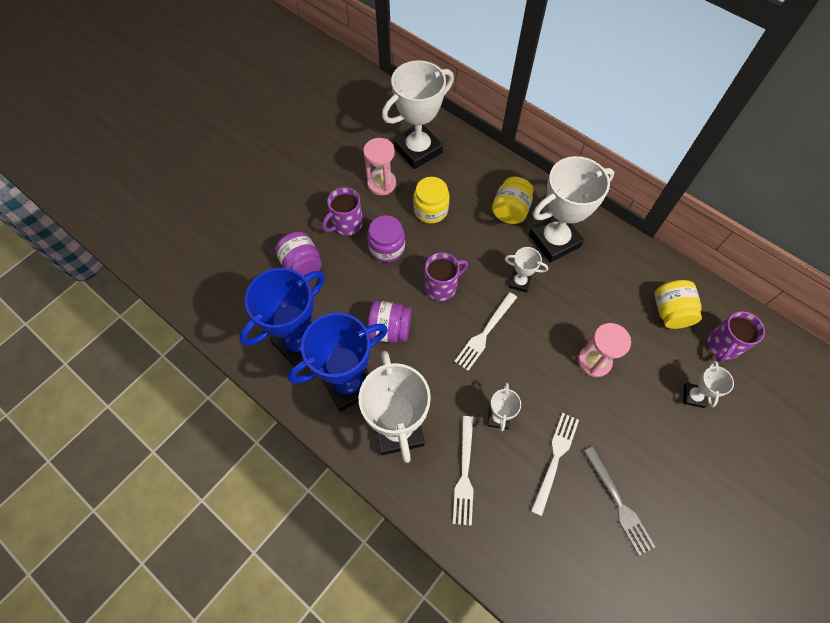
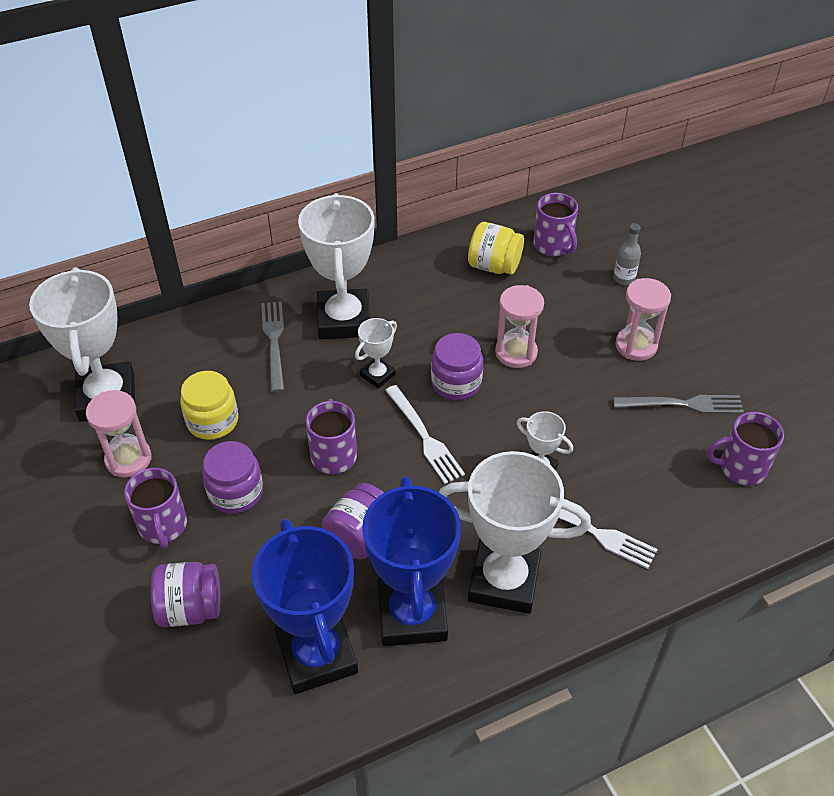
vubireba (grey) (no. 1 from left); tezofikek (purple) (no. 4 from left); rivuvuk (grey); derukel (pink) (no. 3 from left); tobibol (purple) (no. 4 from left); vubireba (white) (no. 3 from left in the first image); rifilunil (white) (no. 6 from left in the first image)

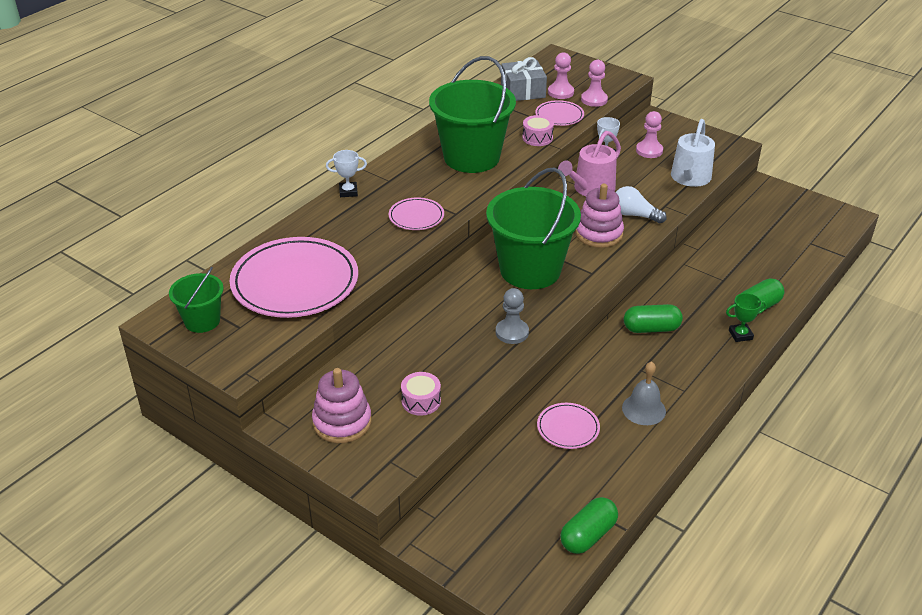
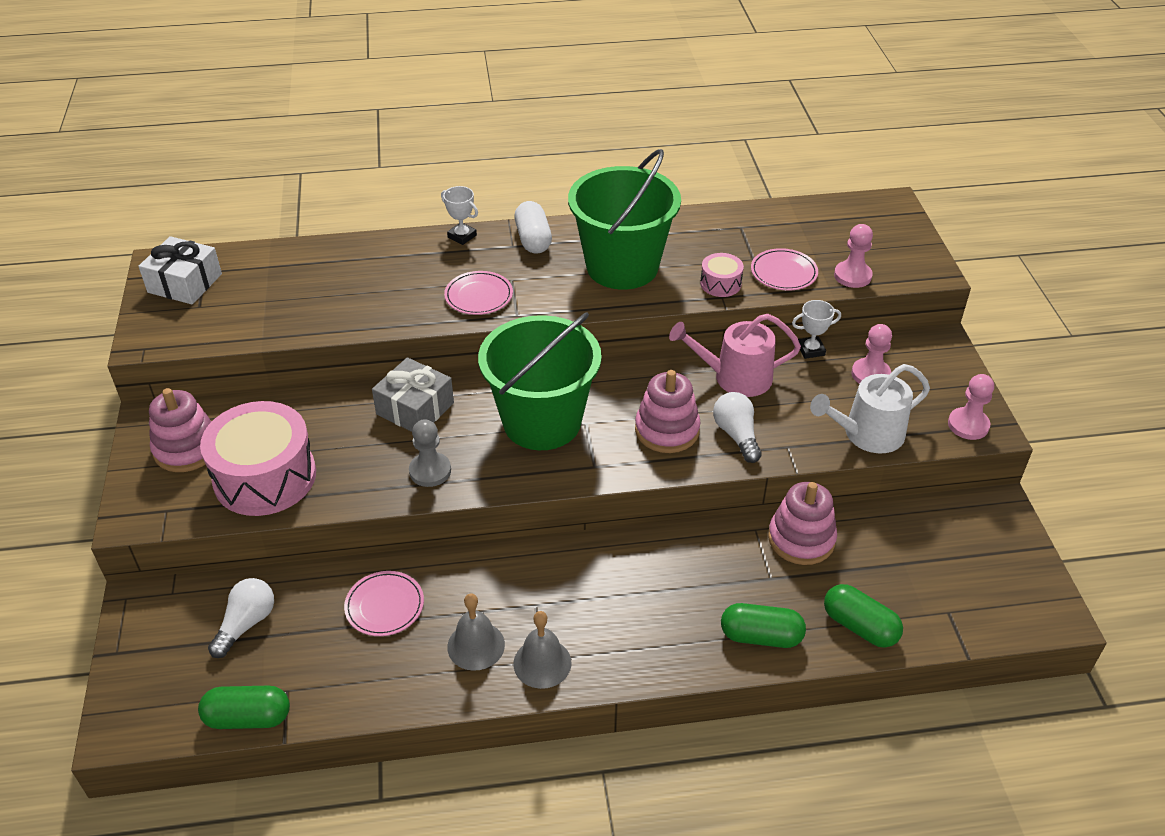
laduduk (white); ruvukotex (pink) (no. 1 from left); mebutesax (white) (no. 1 from left); laduduk (grey); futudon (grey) (no. 2 from left); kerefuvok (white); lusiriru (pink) (no. 3 from left); kerefuvok (green) (no. 3 from left); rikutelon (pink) (no. 3 from left); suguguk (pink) (no. 1 from left in the first image); rifilunil (green)

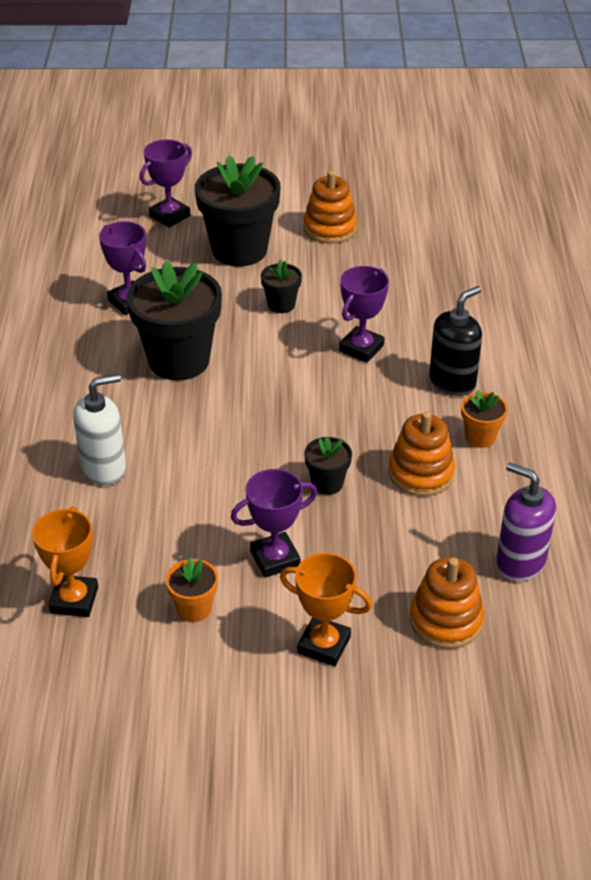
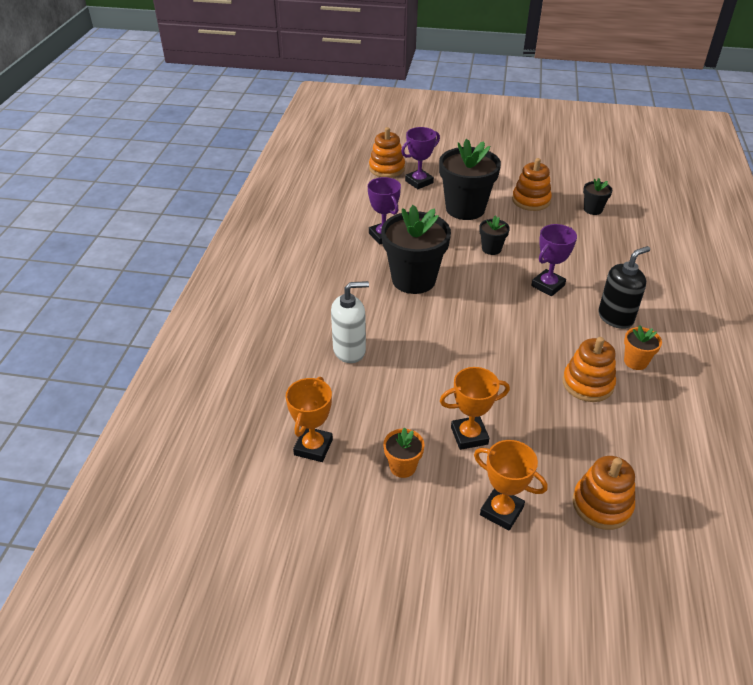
lusiriru (orange) (no. 1 from left); rifilunil (orange) (no. 2 from left); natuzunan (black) (no. 4 from left); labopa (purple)

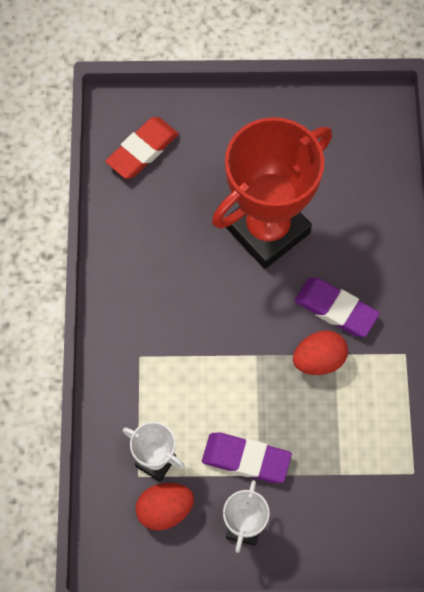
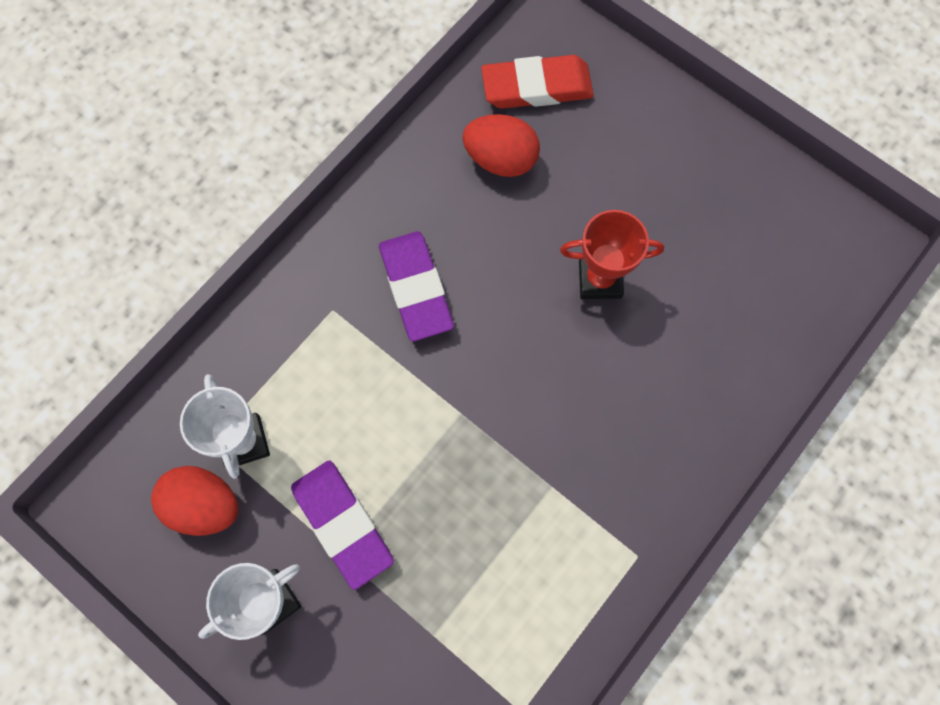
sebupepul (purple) (no. 2 from left); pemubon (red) (no. 2 from left); rifilunil (red)

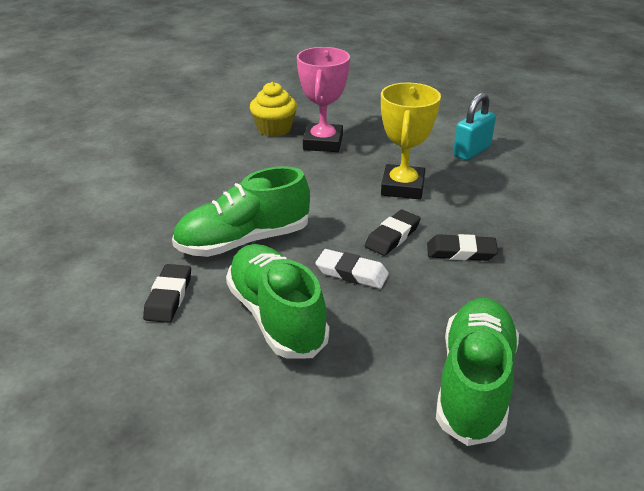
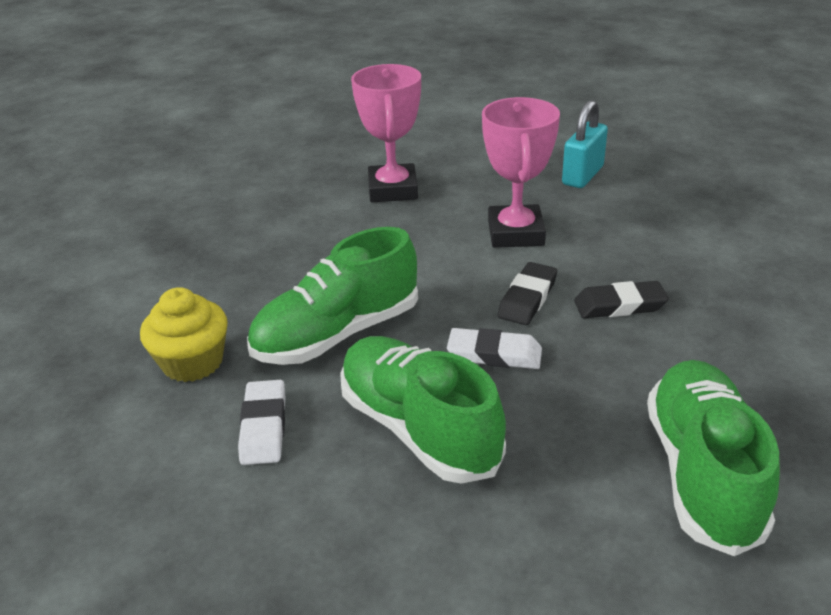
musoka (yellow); sebupepul (white) (no. 1 from left); rifilunil (pink) (no. 2 from left)

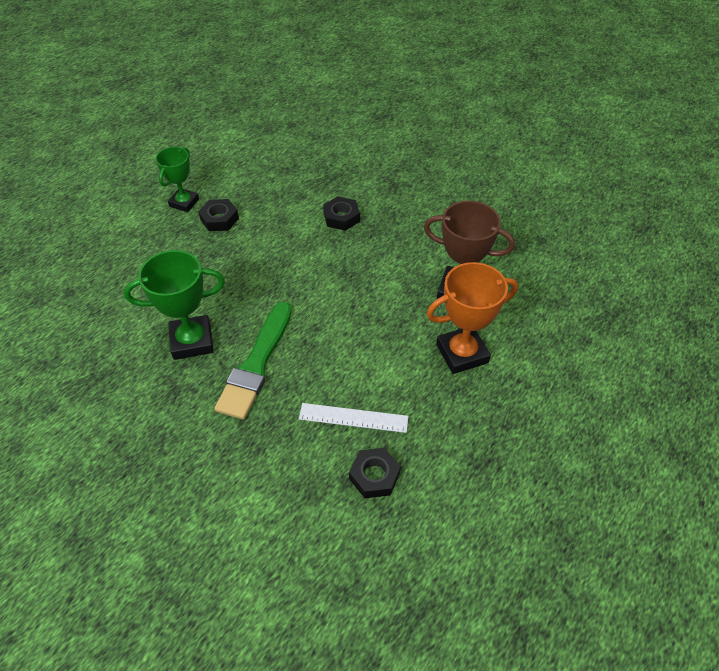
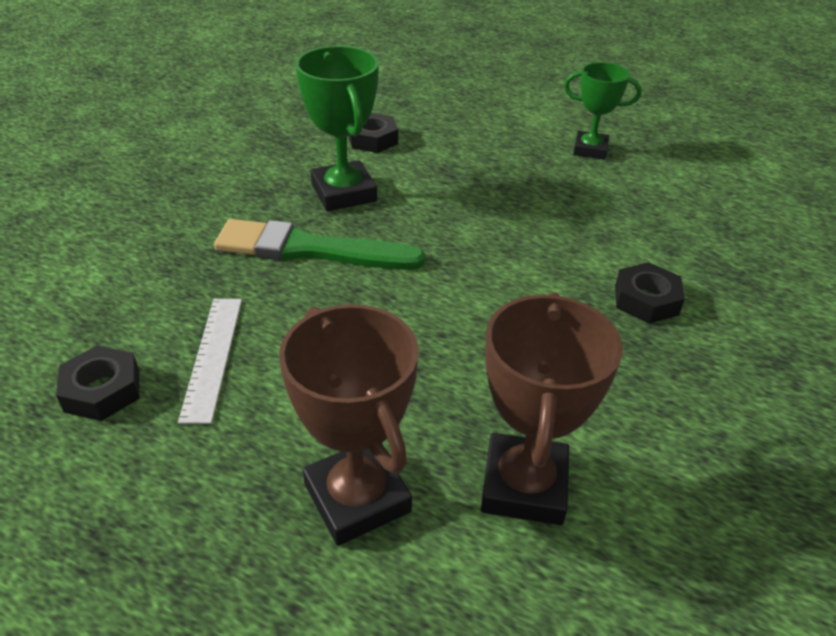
rifilunil (brown) (no. 1 from left); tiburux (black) (no. 2 from left)

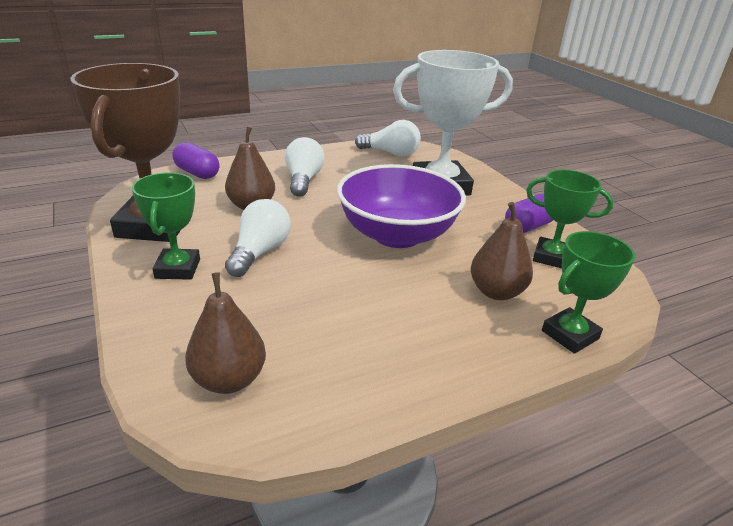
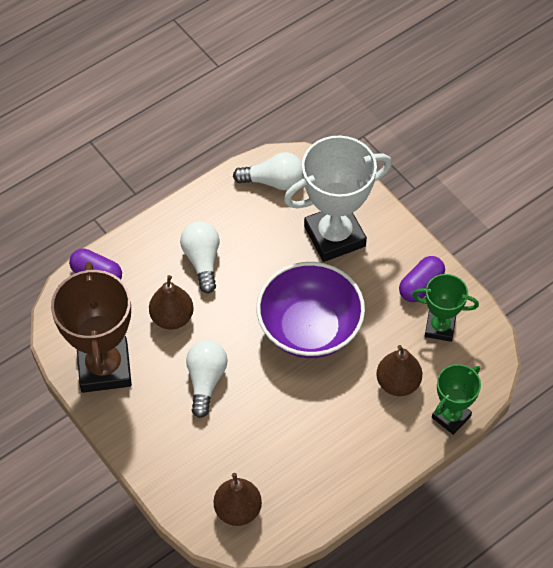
rifilunil (green) (no. 1 from left in the first image)

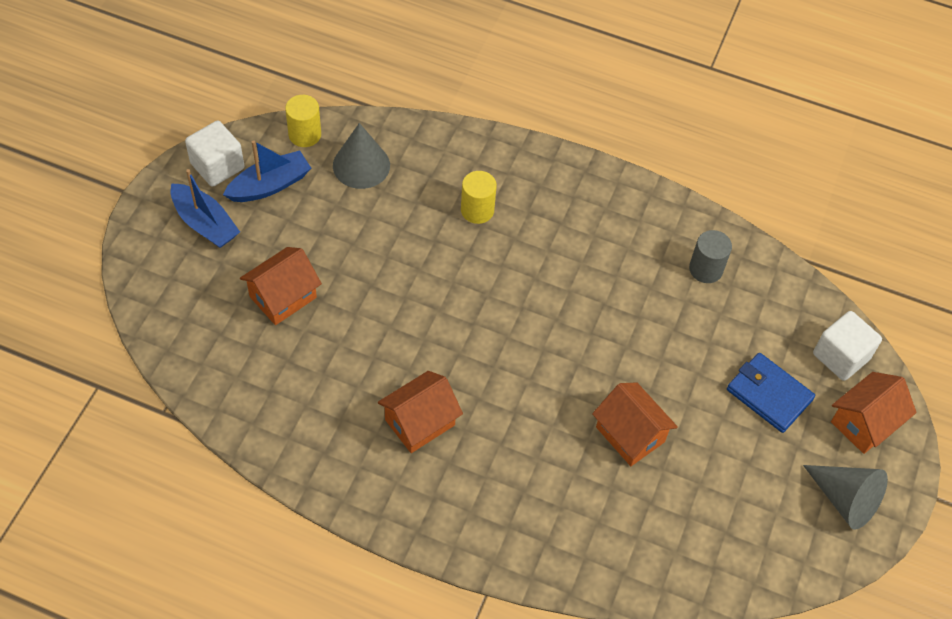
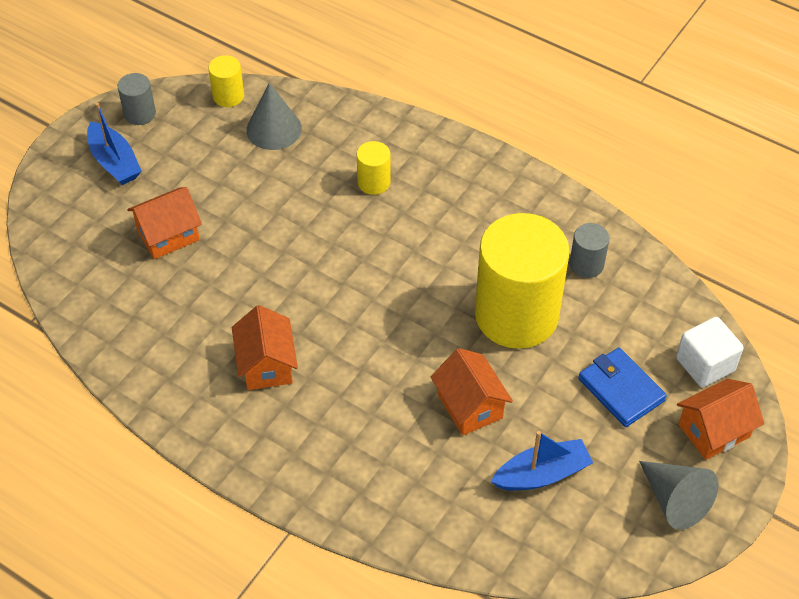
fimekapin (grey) (no. 1 from left); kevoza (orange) (no. 2 from left); fimekapin (yellow) (no. 3 from left); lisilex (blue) (no. 2 from left)

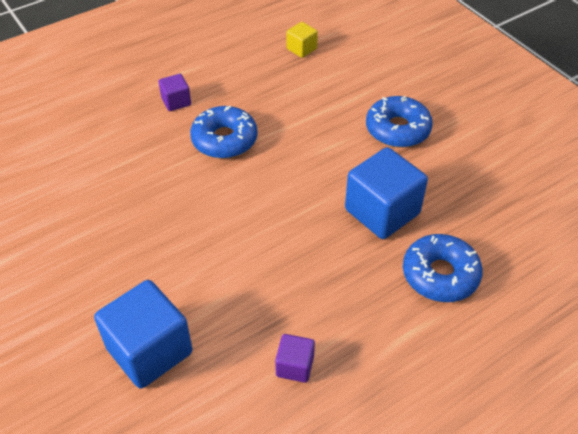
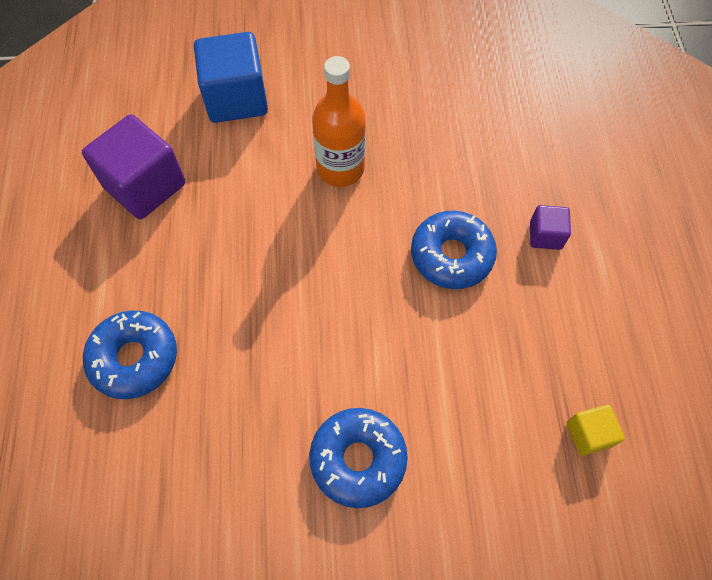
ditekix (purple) (no. 1 from left); rivuvuk (orange); ditekix (blue) (no. 2 from left in the first image)

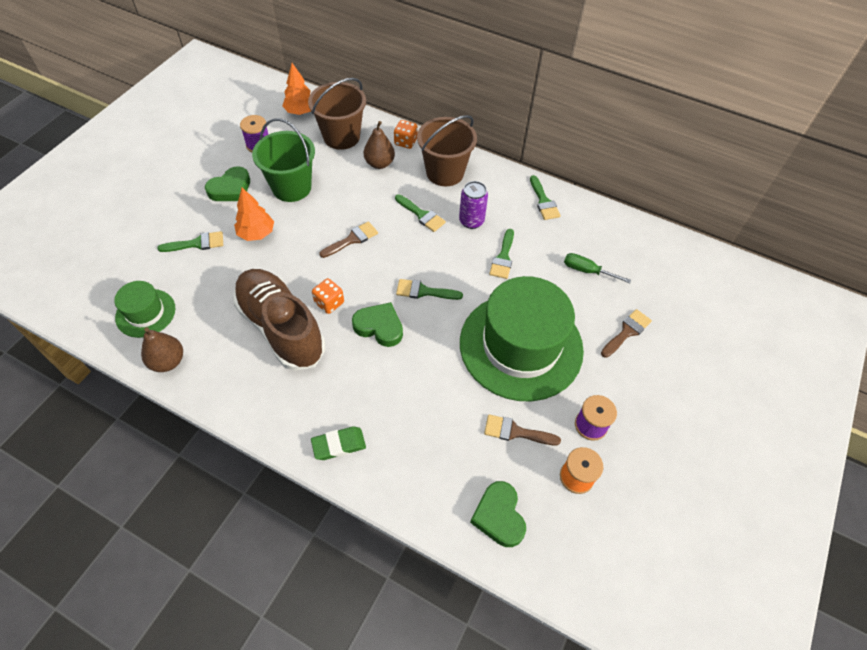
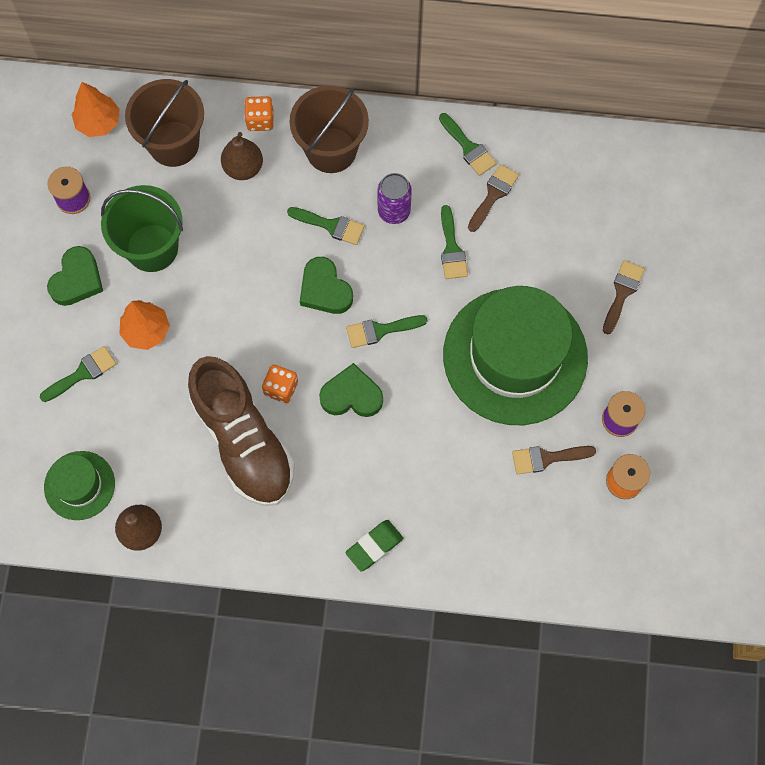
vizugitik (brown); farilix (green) (no. 2 from left); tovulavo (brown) (no. 1 from left); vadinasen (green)

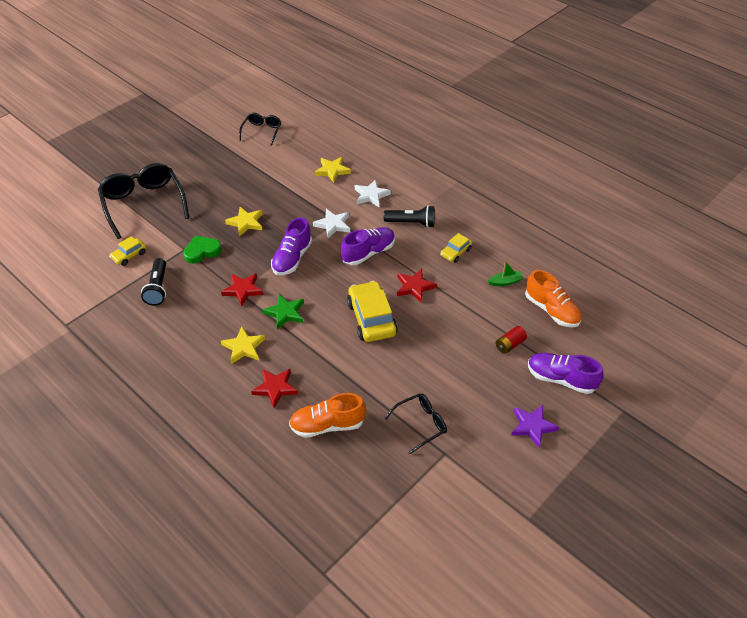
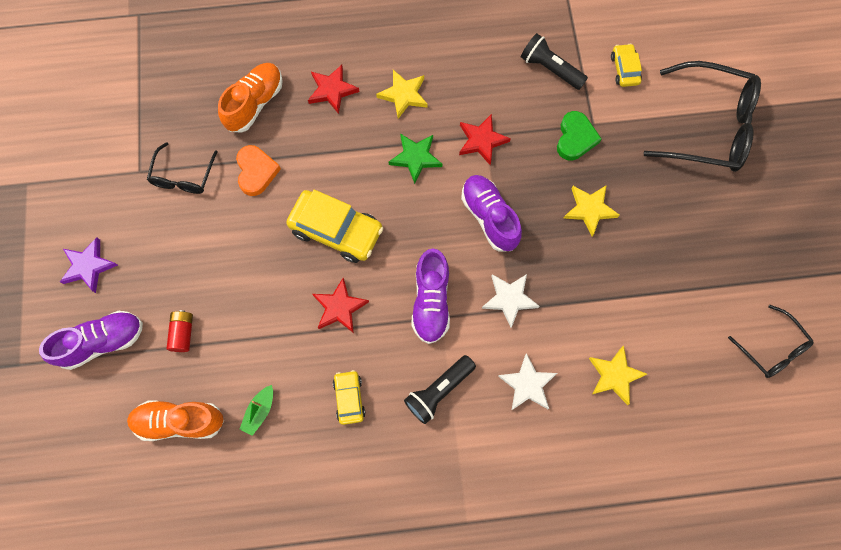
farilix (orange)

